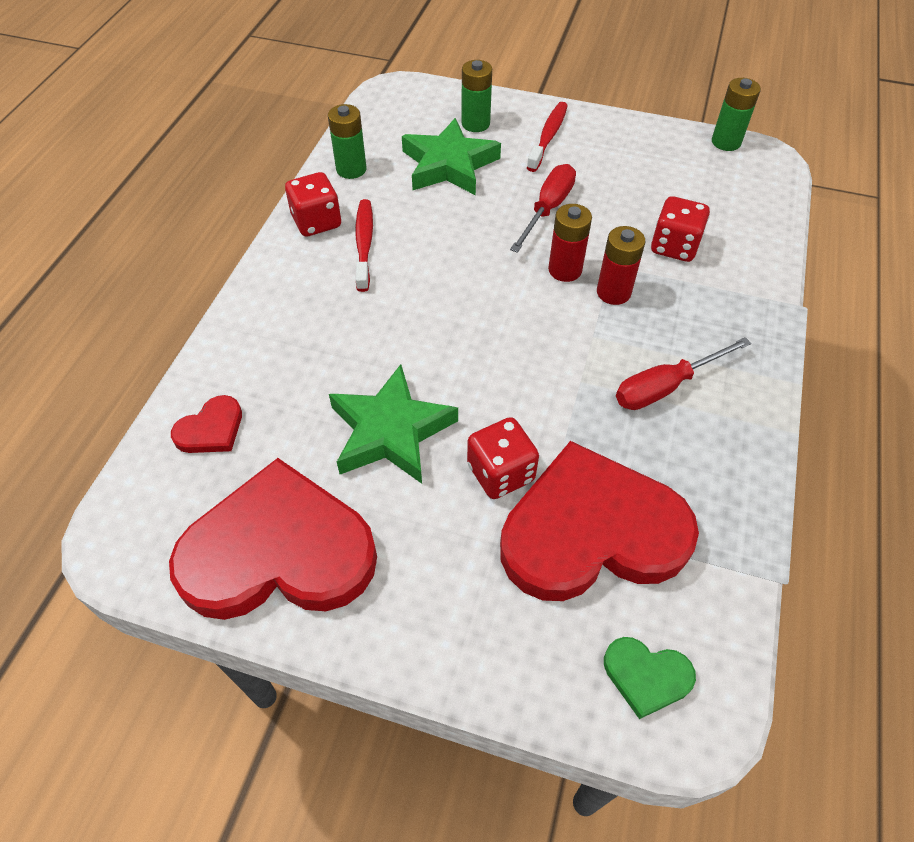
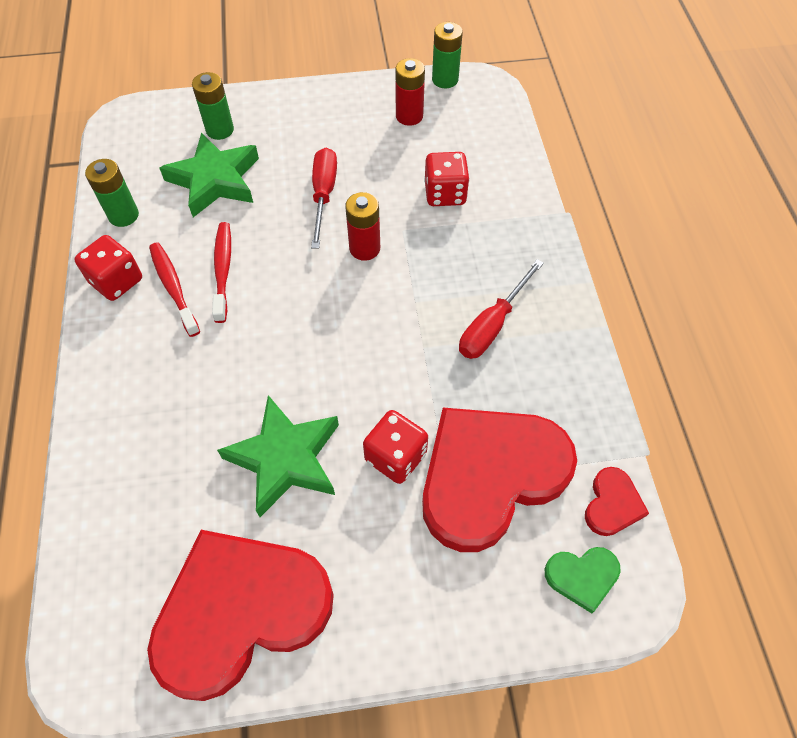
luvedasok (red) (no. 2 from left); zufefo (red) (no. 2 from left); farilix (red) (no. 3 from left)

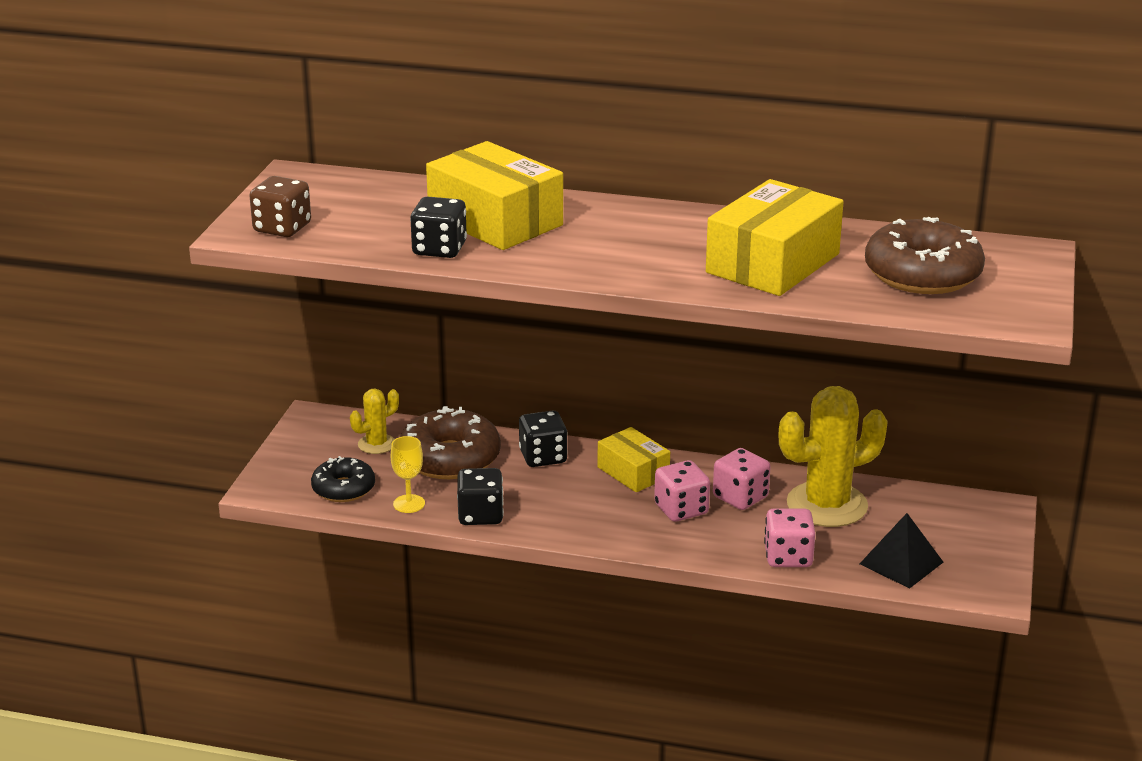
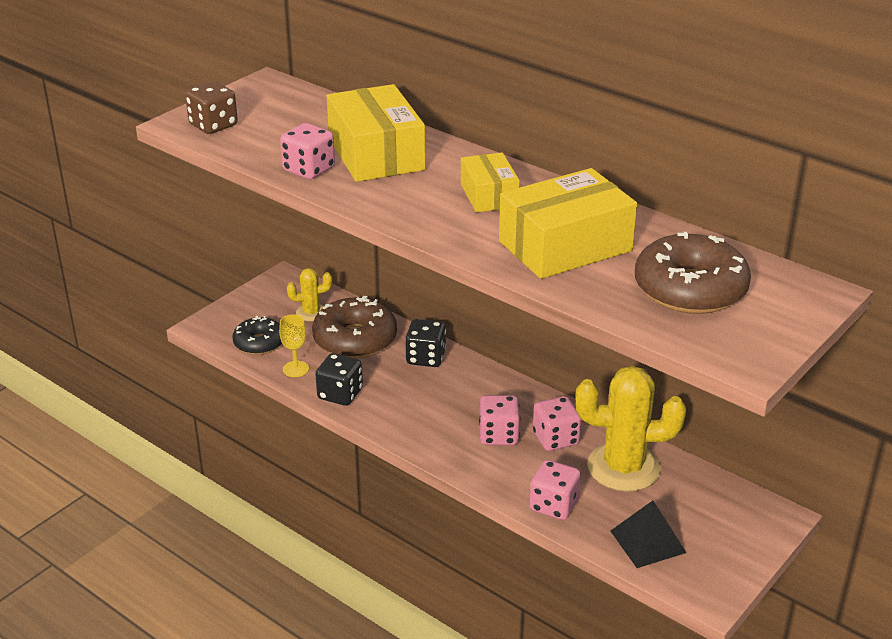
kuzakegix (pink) (no. 1 from left); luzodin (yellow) (no. 2 from left)

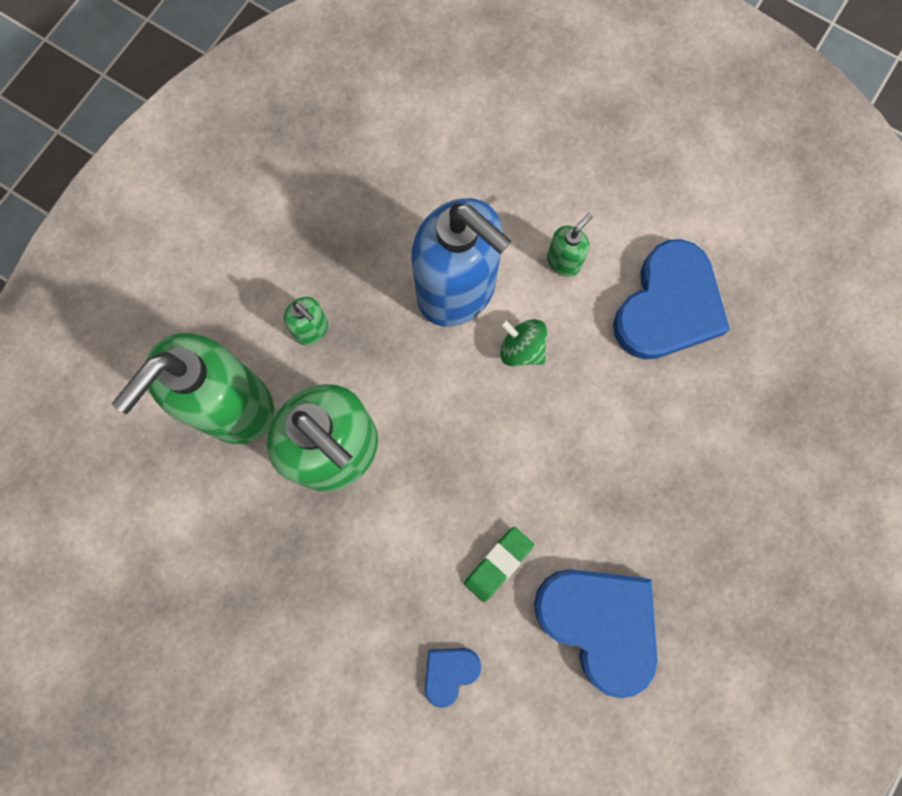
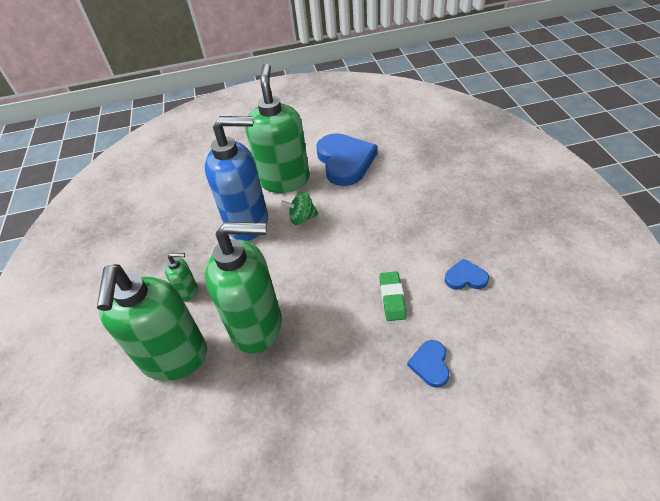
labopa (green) (no. 4 from left); farilix (blue) (no. 3 from left)

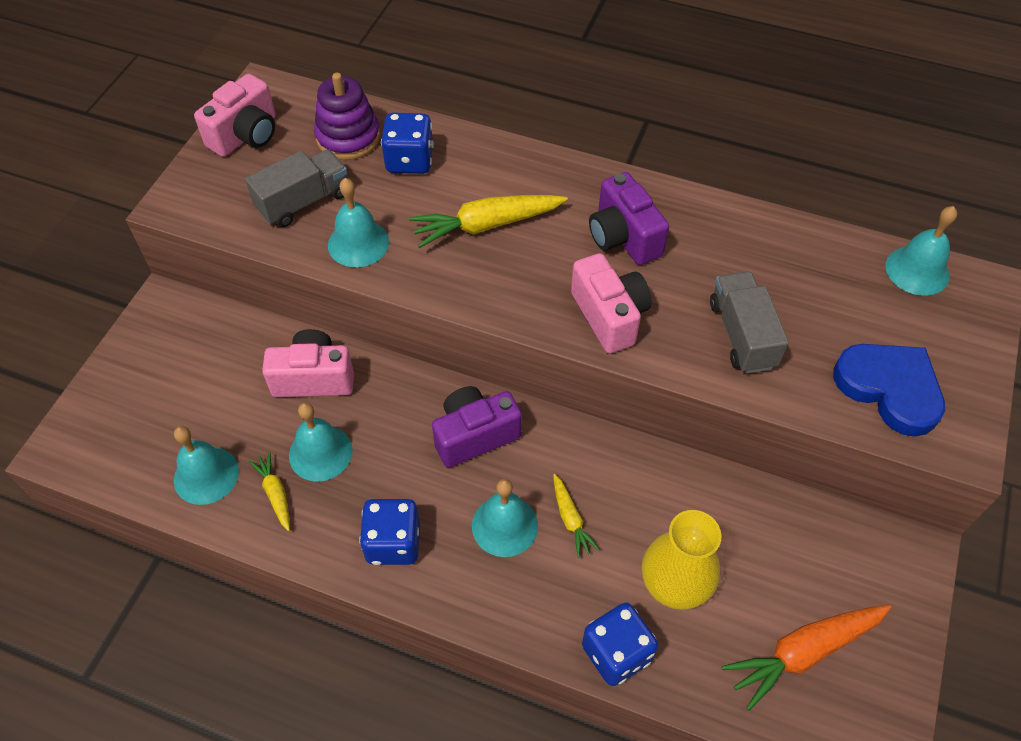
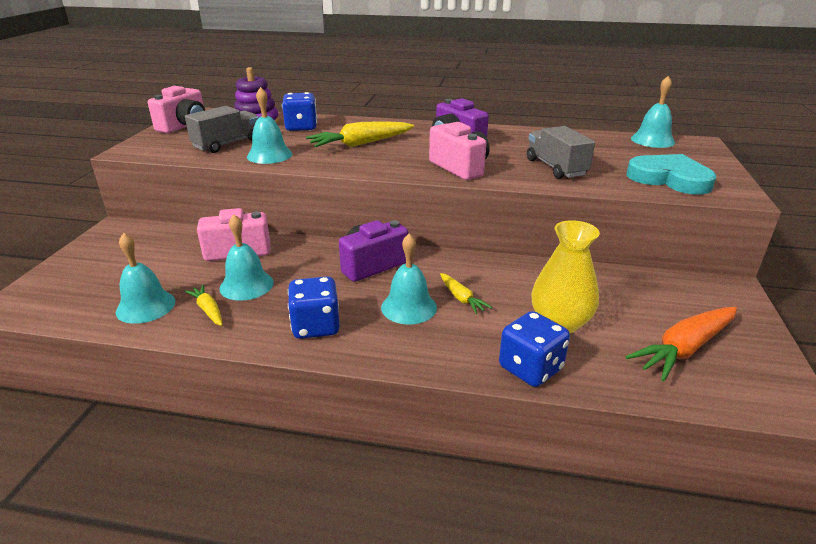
farilix (turquoise)

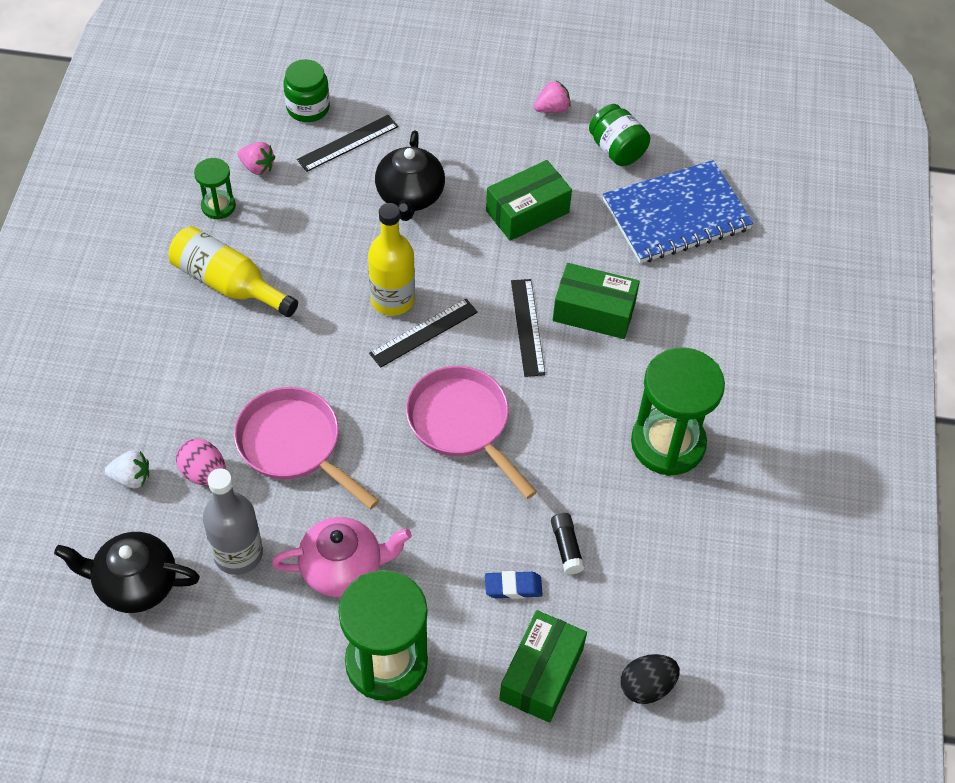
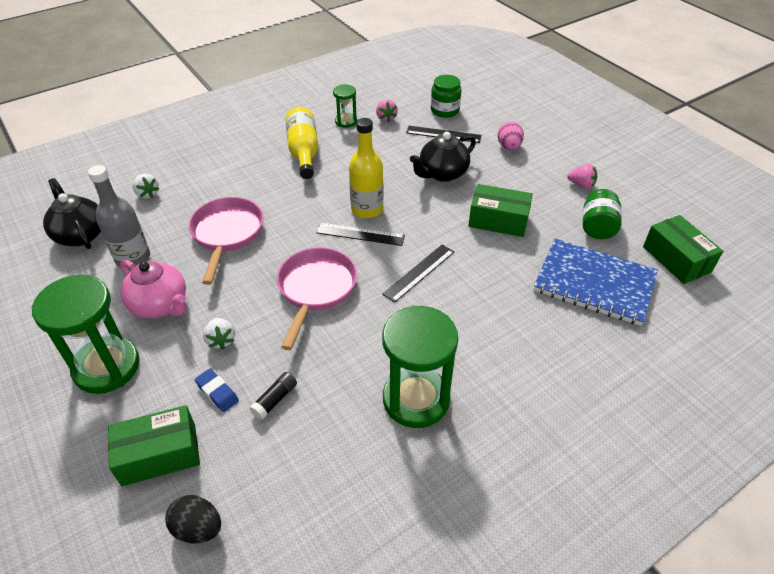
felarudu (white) (no. 2 from left); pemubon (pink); luzodin (green) (no. 3 from left)

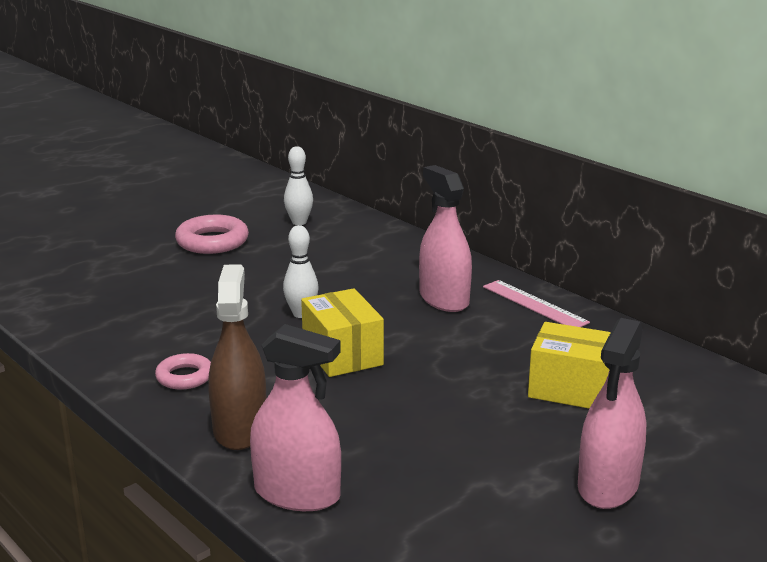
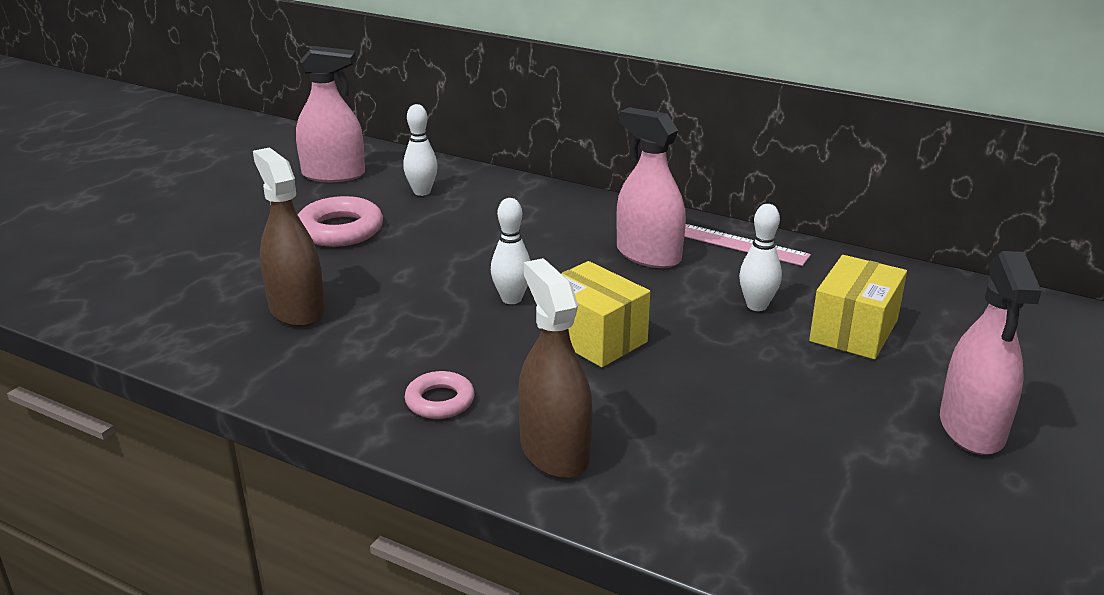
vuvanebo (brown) (no. 1 from left); vuvanebo (pink) (no. 1 from left); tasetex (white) (no. 3 from left); luzodin (yellow) (no. 2 from left)

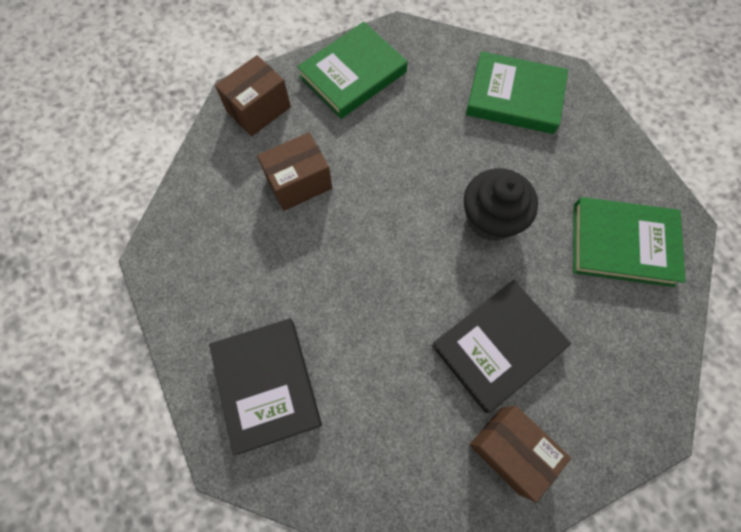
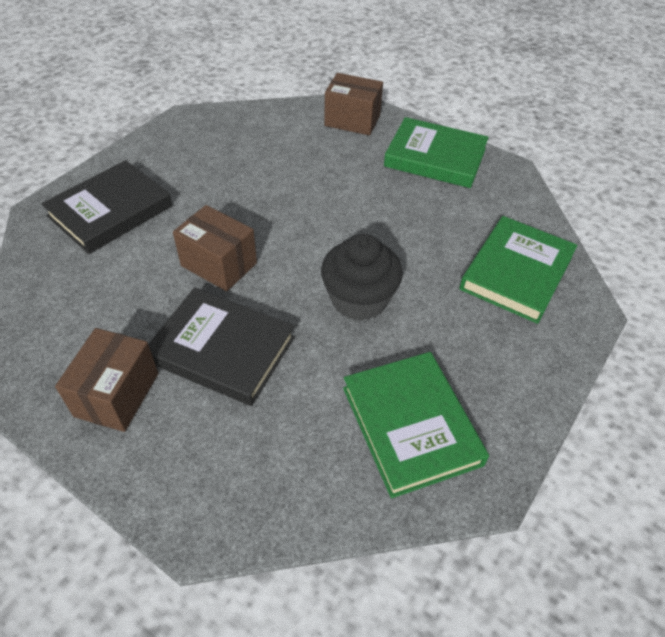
luzodin (brown) (no. 2 from left); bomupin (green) (no. 3 from left)

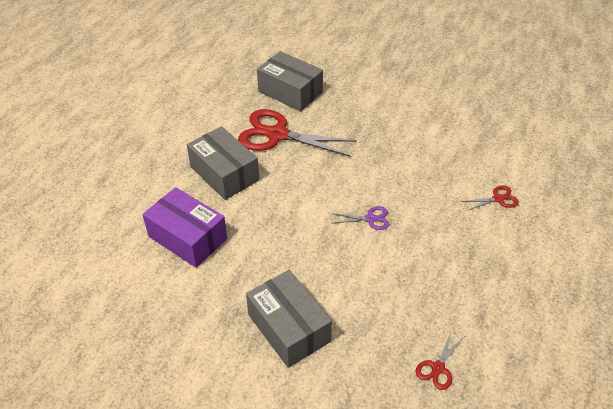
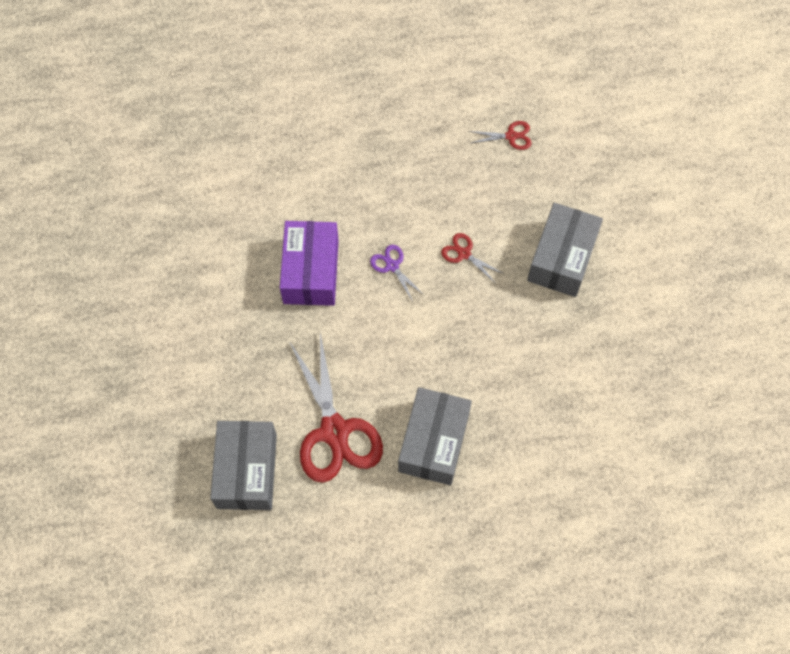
luzodin (purple); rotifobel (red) (no. 2 from left)

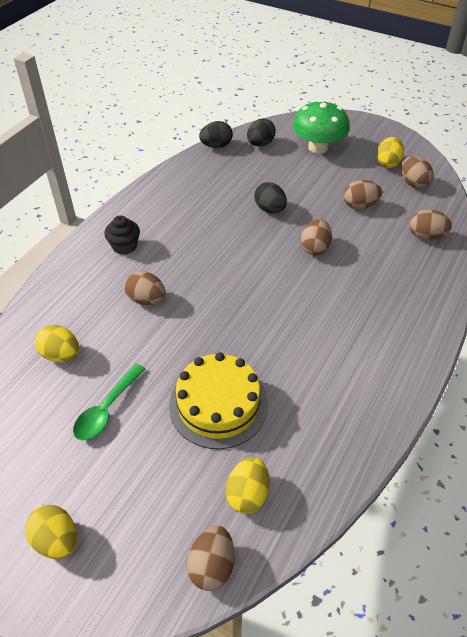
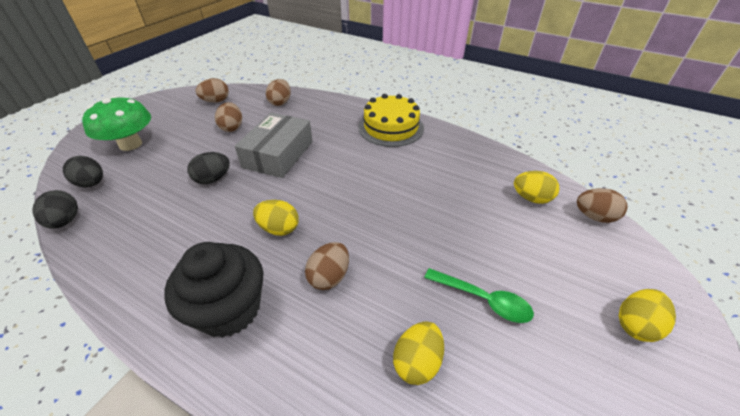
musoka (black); luzodin (grey); pemubon (yellow) (no. 1 from left); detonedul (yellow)

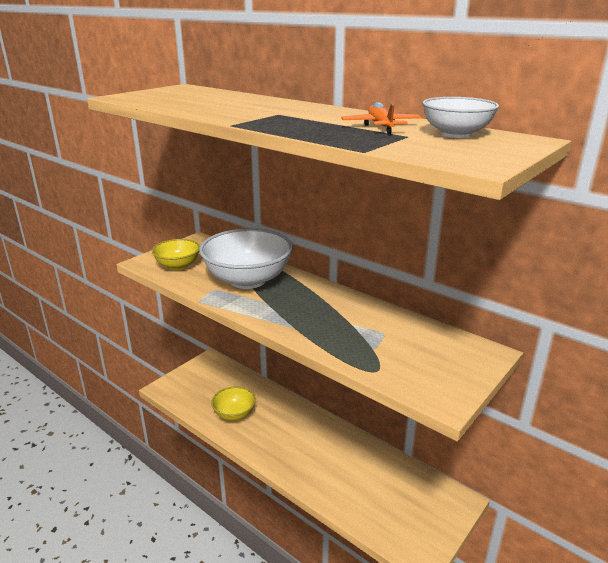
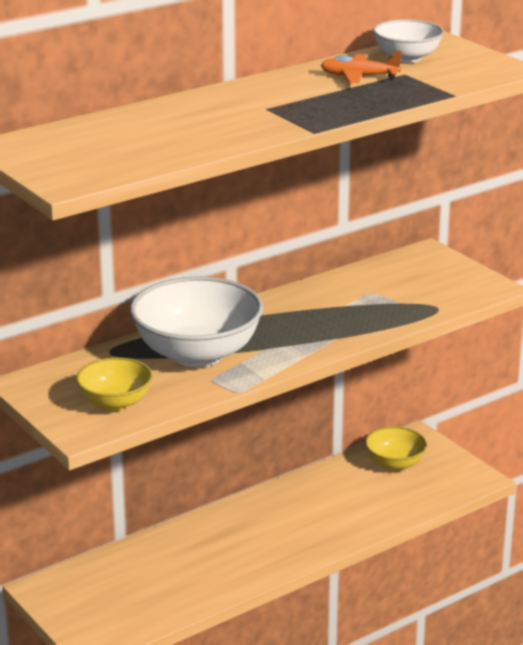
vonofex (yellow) (no. 2 from left)

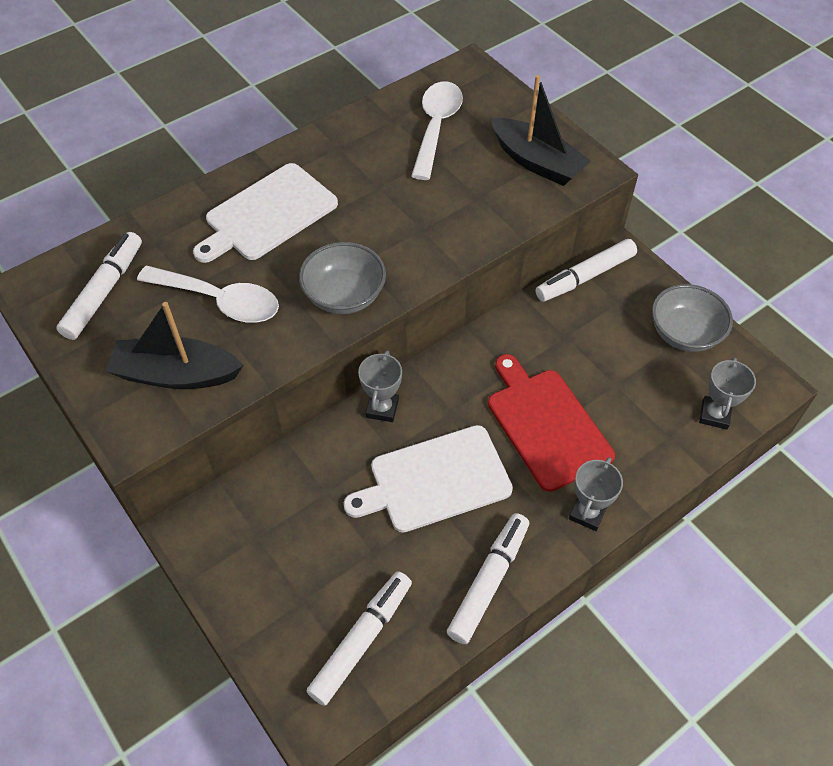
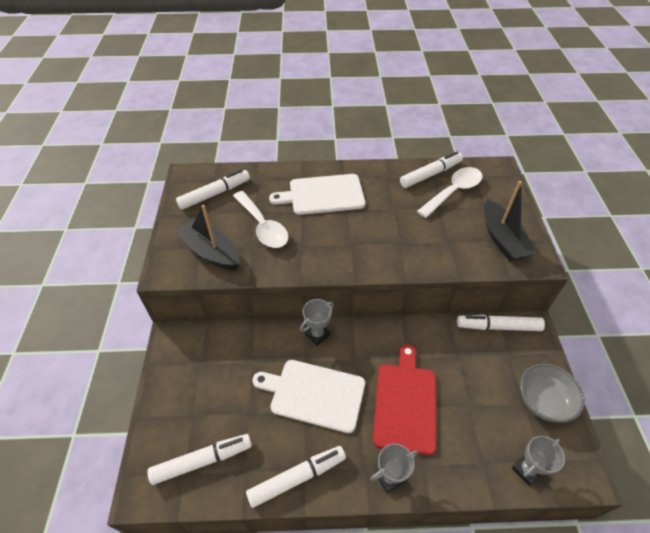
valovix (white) (no. 4 from left); vonofex (grey) (no. 1 from left in the first image)

